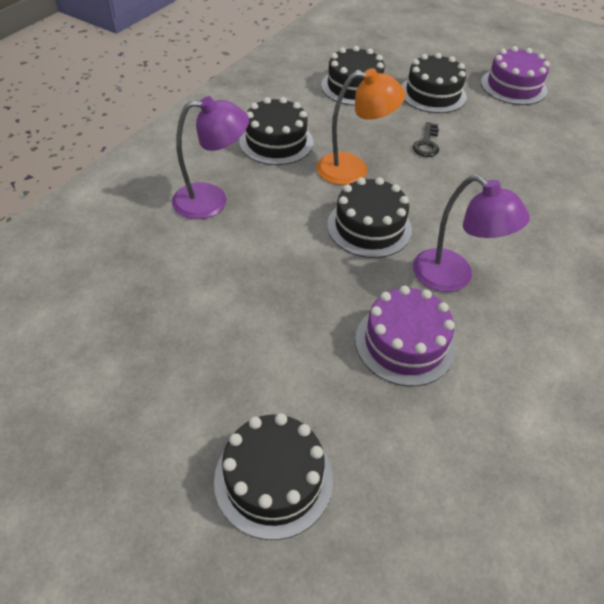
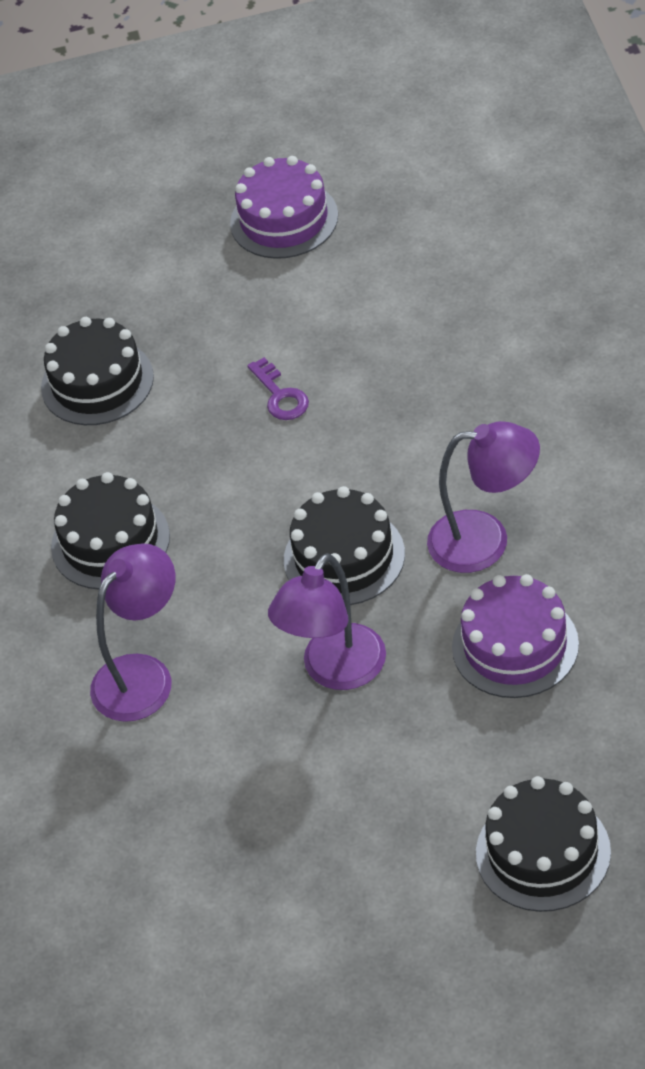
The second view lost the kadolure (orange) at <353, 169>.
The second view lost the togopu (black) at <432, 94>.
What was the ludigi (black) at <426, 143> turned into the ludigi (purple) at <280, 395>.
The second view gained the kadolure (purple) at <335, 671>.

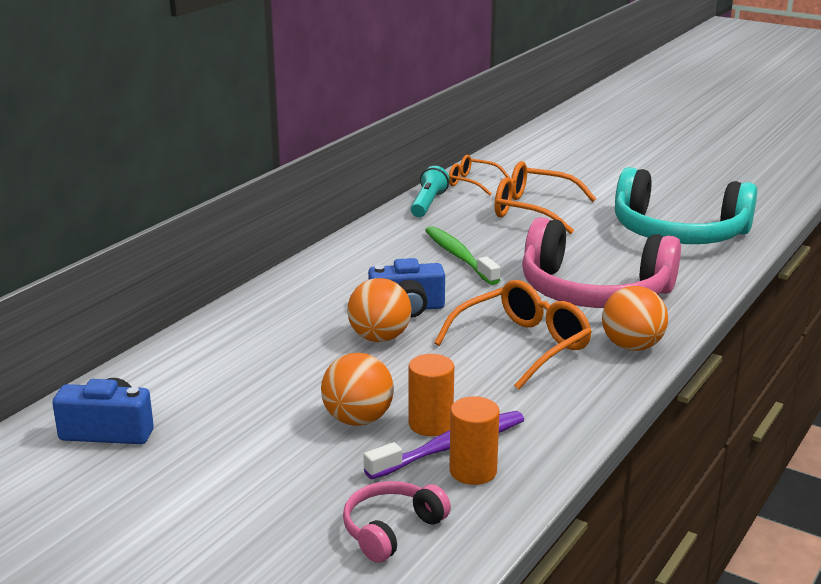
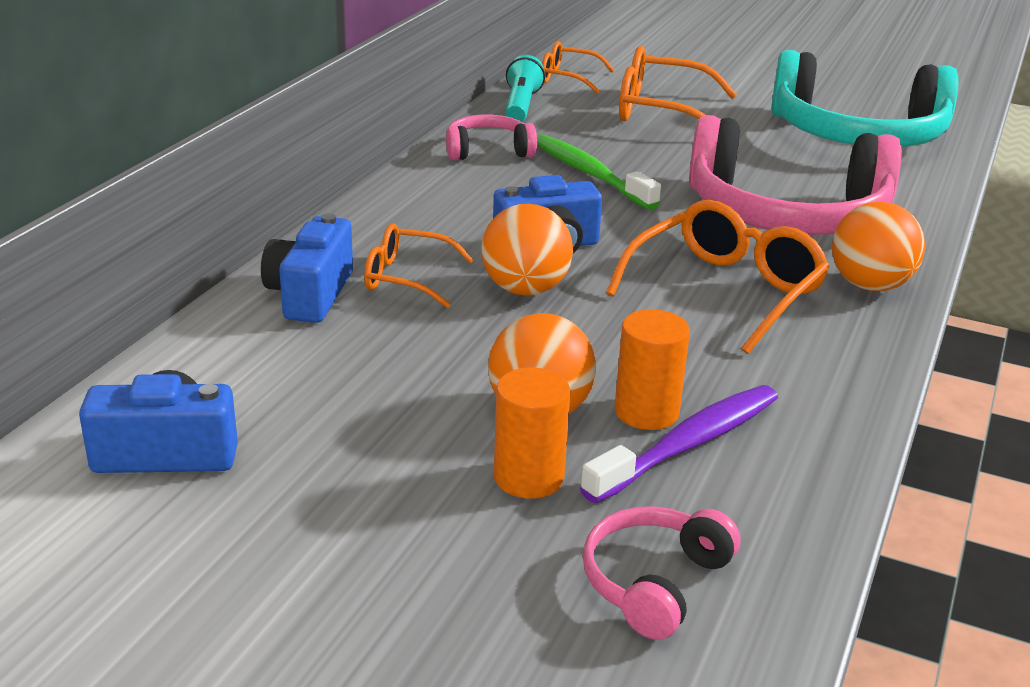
The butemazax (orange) ended up elsewhere, having gone from <473, 471> to <528, 477>.
The second view gained the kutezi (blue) at <310, 294>.
The second view gained the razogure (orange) at <406, 278>.
The second view gained the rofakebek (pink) at <488, 151>.

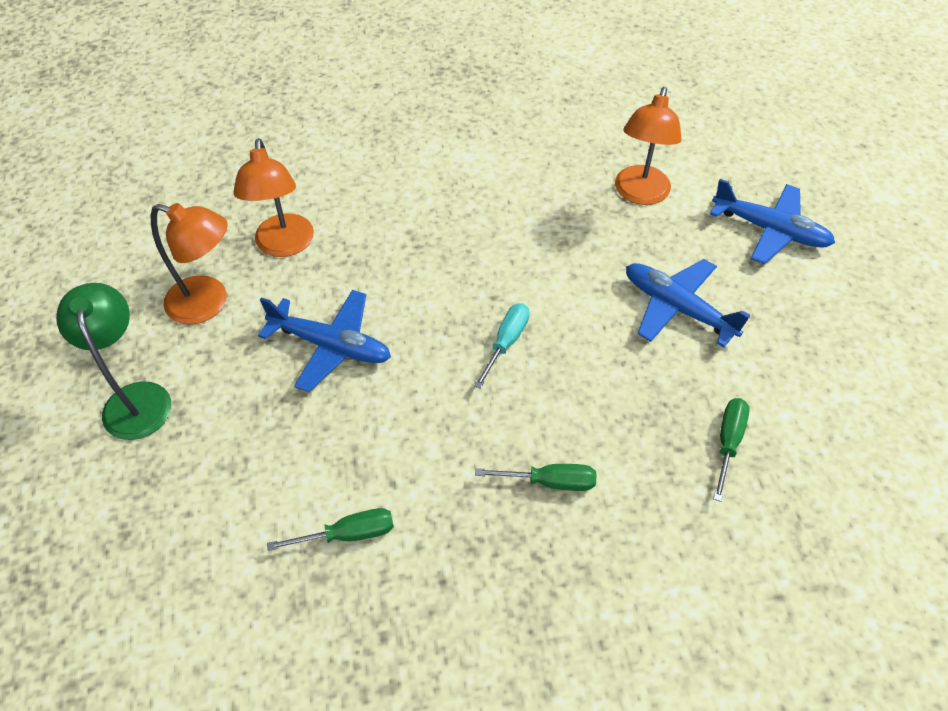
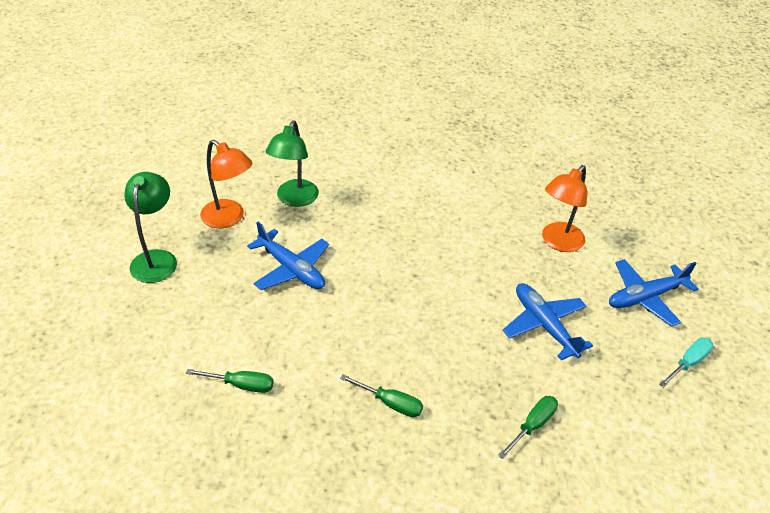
What was the kadolure (orange) at <284, 245> turned into the kadolure (green) at <294, 199>.
The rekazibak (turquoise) ended up elsewhere, having gone from <506, 341> to <688, 362>.
The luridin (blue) at <770, 230> ended up facing another way, 105 degrees clockwise from before.

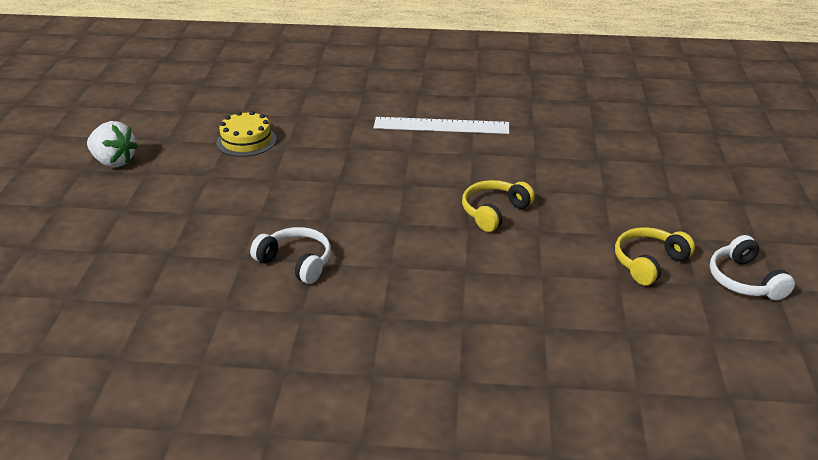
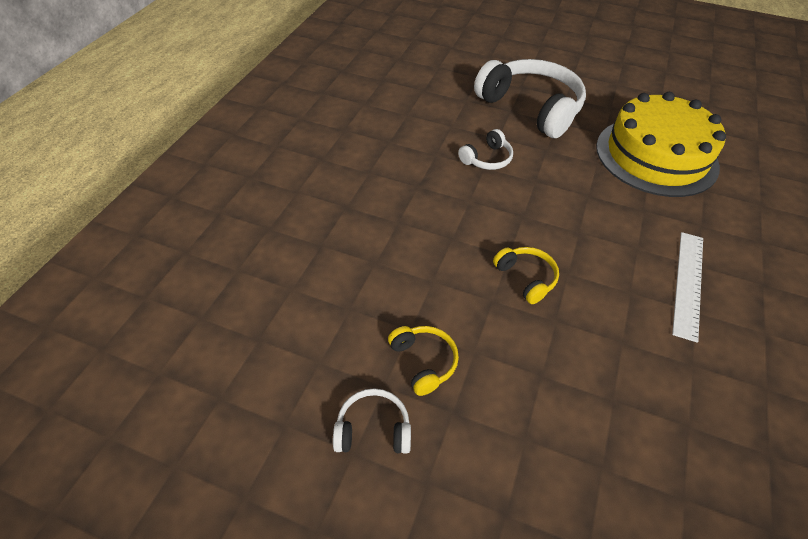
The second view lost the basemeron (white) at <114, 162>.
The size of the togopu (yellow) at <246, 141> changed by a factor of 2.43.
The second view gained the rofakebek (white) at <531, 108>.

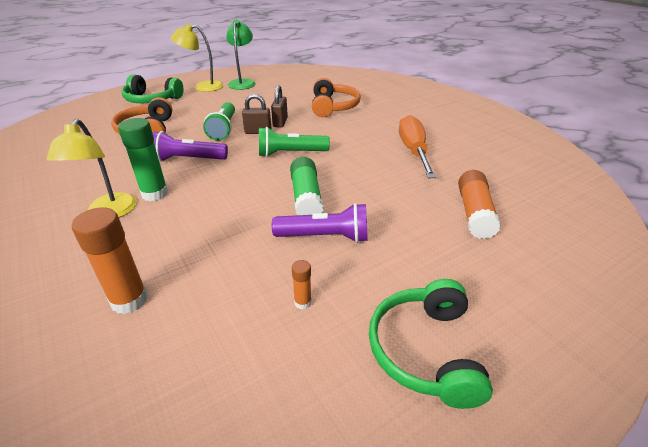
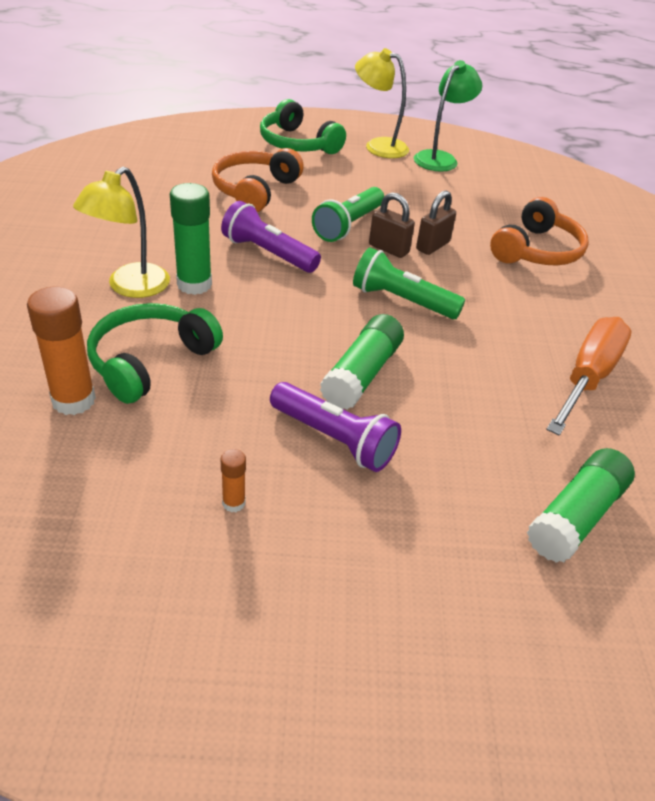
The rofakebek (green) ended up elsewhere, having gone from <425, 350> to <150, 361>.
What was the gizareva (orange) at <474, 213> turned into the gizareva (green) at <575, 516>.

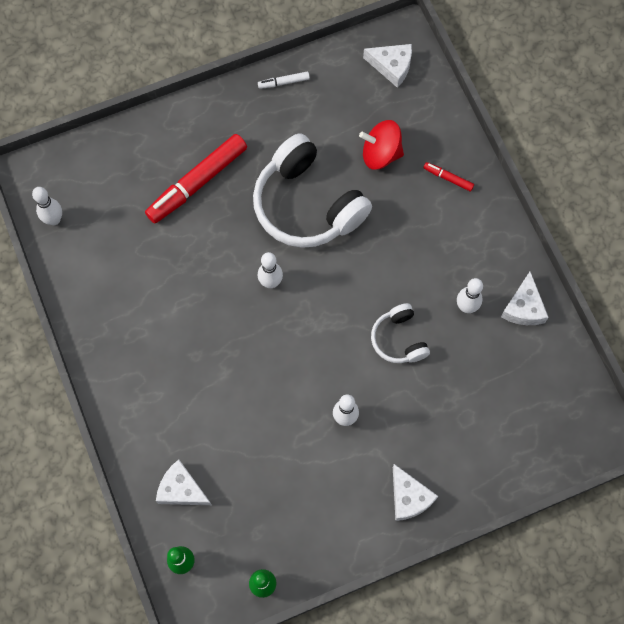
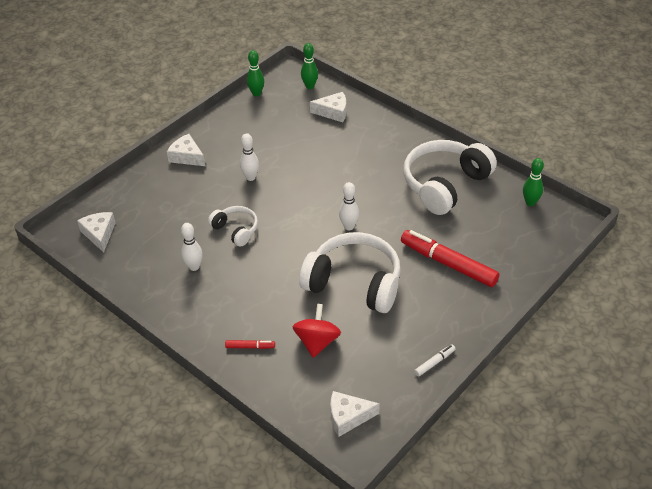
What was the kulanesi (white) at <54, 220> turned into the kulanesi (green) at <530, 202>.
The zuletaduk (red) at <197, 183> ended up facing another way, 75 degrees counterclockwise from before.
The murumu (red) at <380, 154> ended up facing another way, 60 degrees counterclockwise from before.
The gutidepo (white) ended up elsewhere, having gone from <523, 307> to <99, 234>.
The second view gained the rofakebek (white) at <445, 184>.

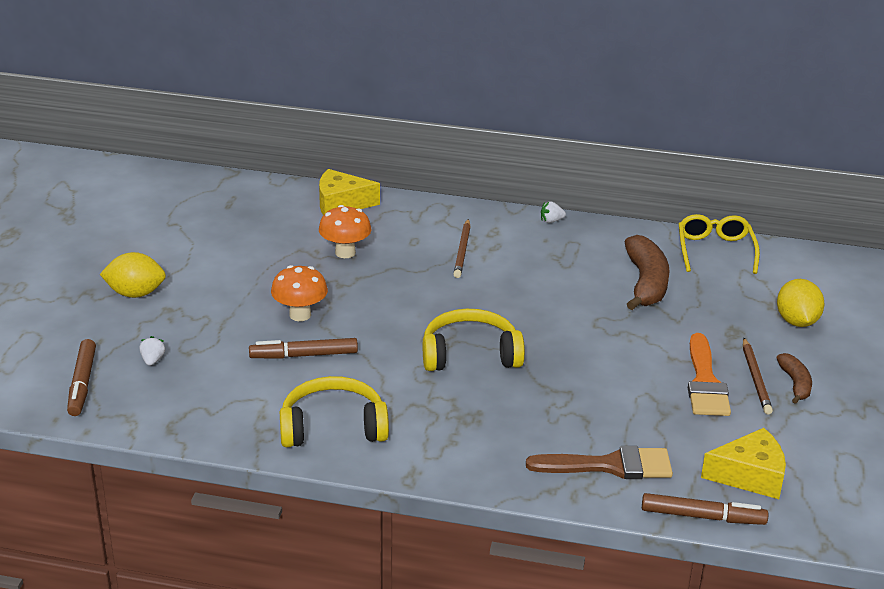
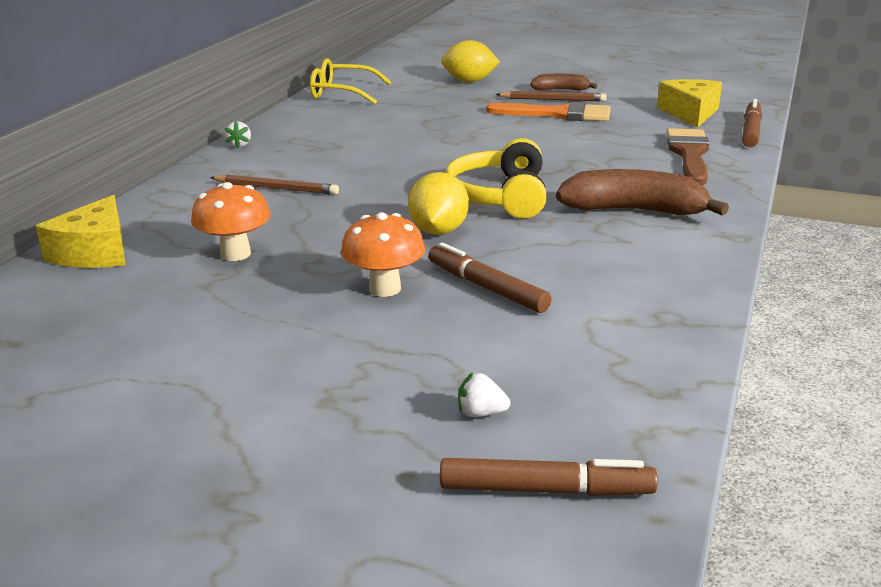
The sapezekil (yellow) ended up elsewhere, having gone from <135, 293> to <438, 231>.
The zuletaduk (brown) at <304, 355> ended up facing another way, 135 degrees clockwise from before.
The second view lost the rofakebek (yellow) at <333, 427>.
The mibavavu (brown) ended up elsewhere, having gone from <646, 283> to <635, 210>.

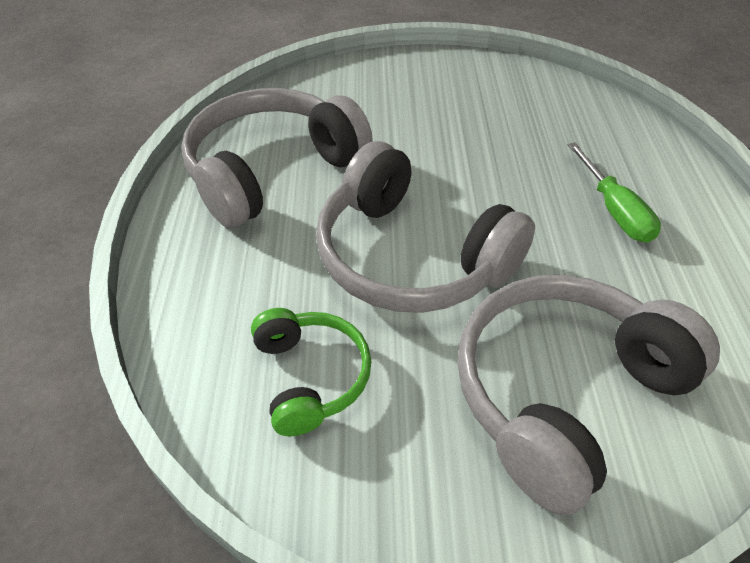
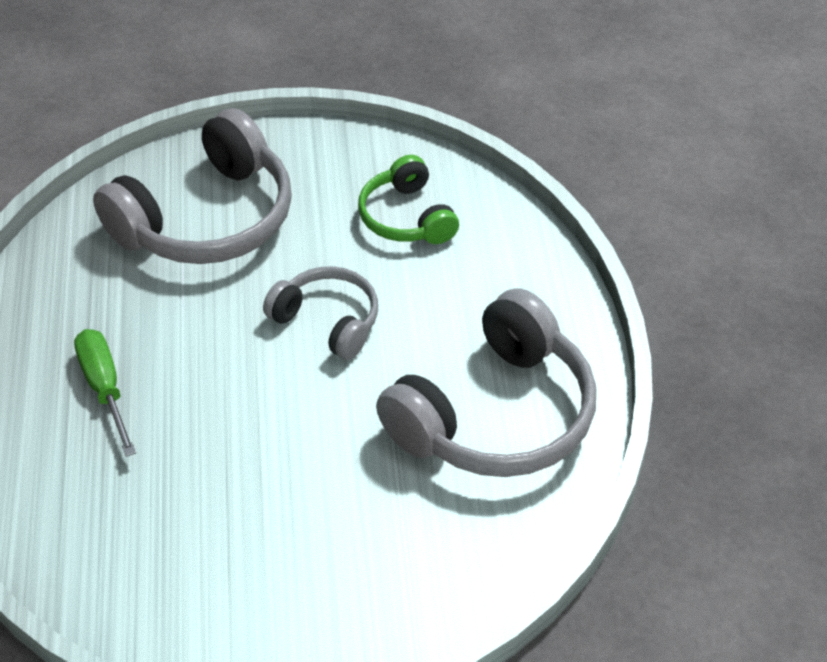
The size of the rofakebek (grey) at <412, 256> changed by a factor of 0.56.

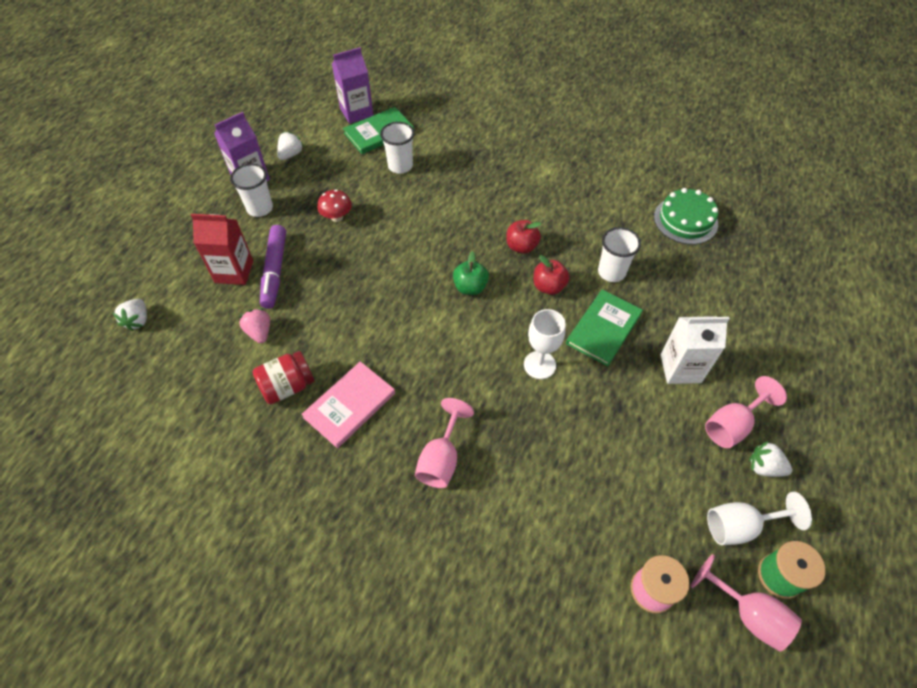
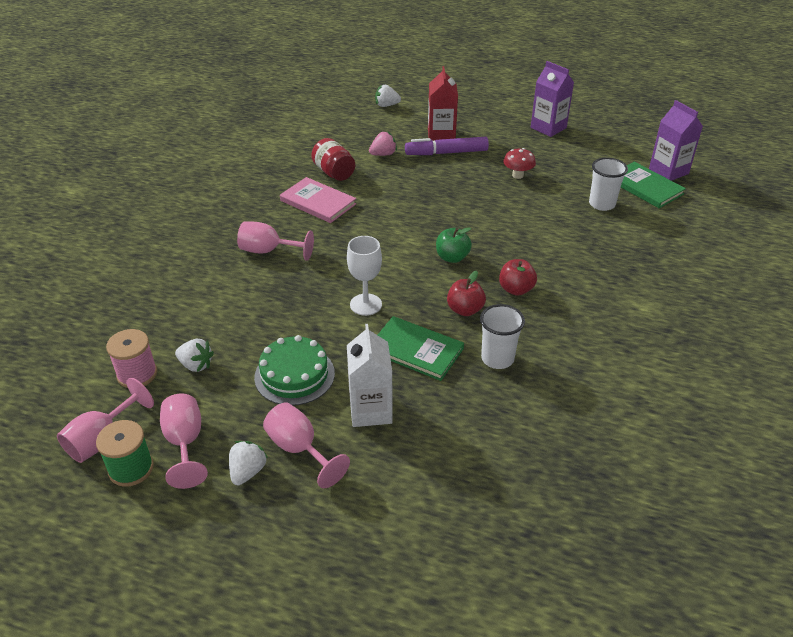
The second view lost the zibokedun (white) at <260, 208>.
The basemeron (white) ended up elsewhere, having gone from <291, 154> to <196, 365>.
The togopu (green) ended up elsewhere, having gone from <685, 220> to <294, 375>.
What was the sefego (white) at <740, 526> turned into the sefego (pink) at <185, 443>.

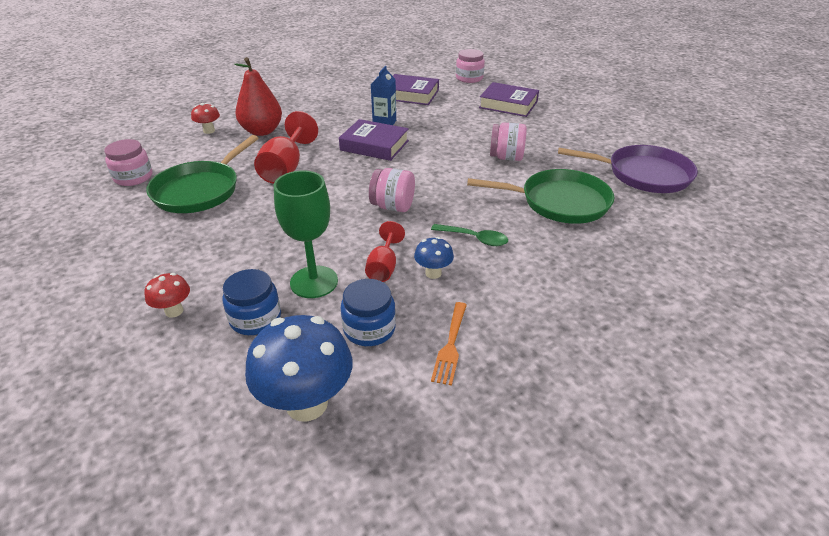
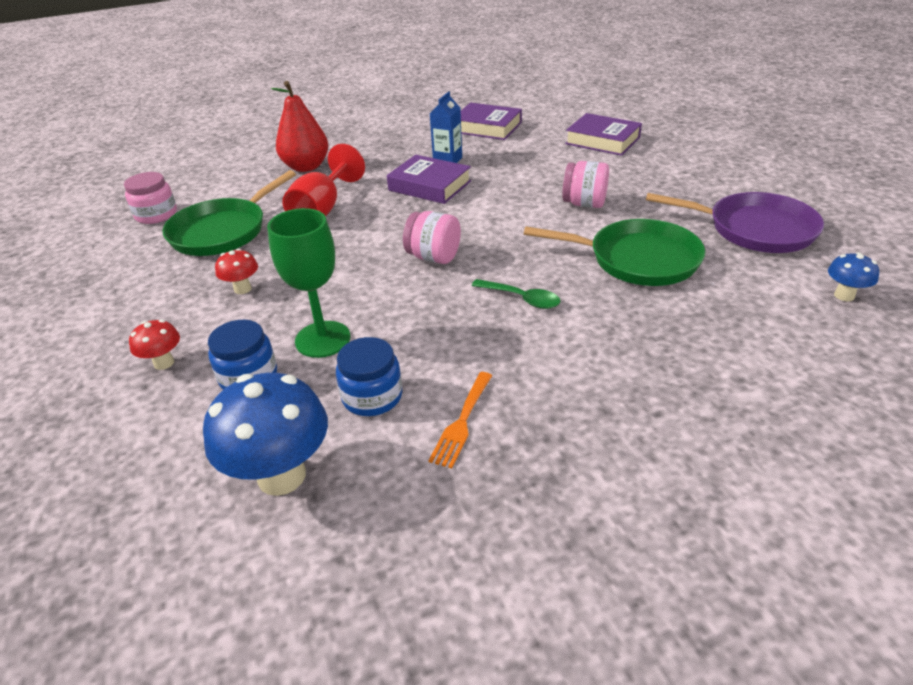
The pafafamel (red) ended up elsewhere, having gone from <209, 131> to <242, 289>.
The second view lost the sefego (red) at <384, 267>.
The pafafamel (blue) ended up elsewhere, having gone from <433, 273> to <844, 295>.
The second view lost the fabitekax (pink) at <469, 78>.

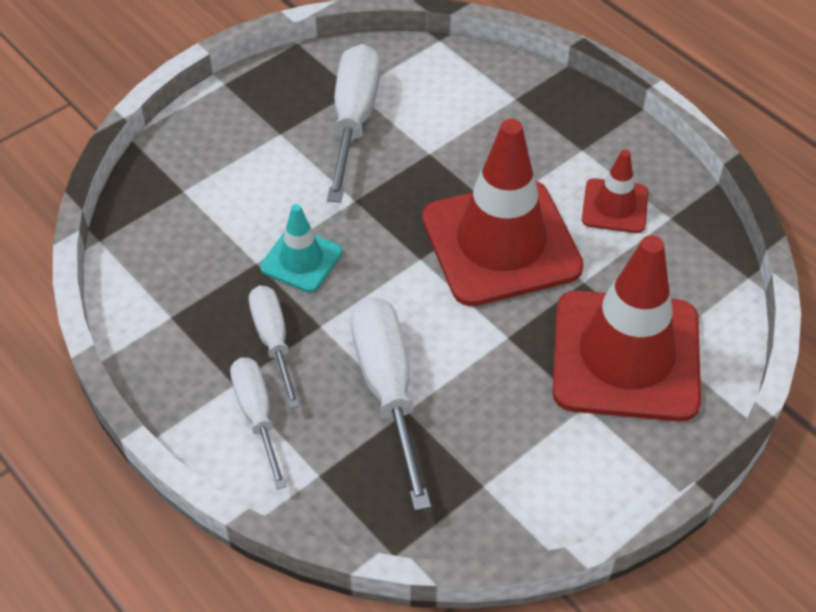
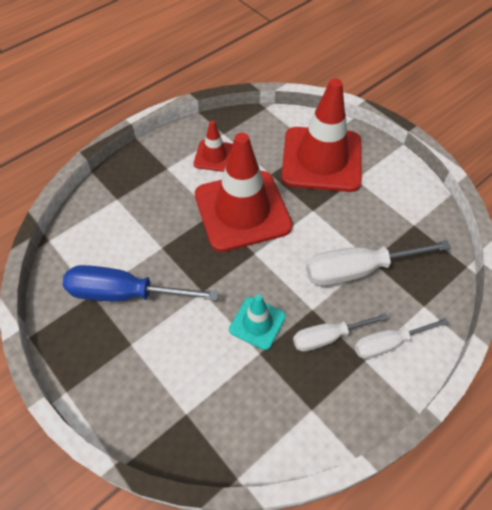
What was the rekazibak (white) at <353, 121> turned into the rekazibak (blue) at <125, 293>.

